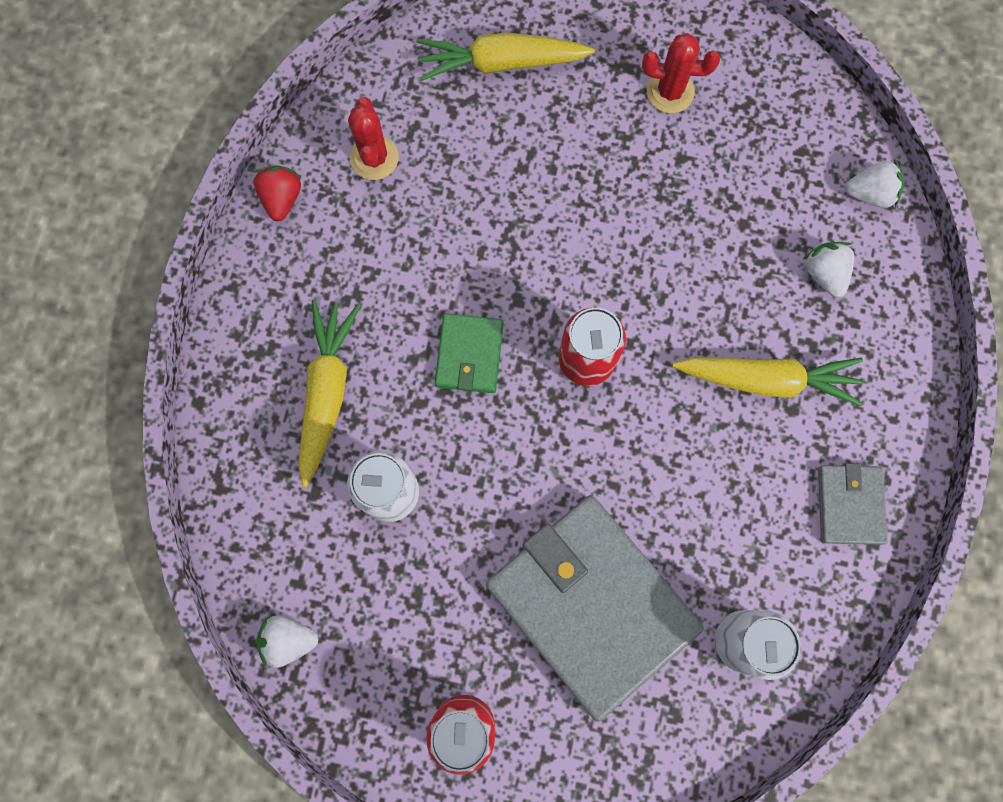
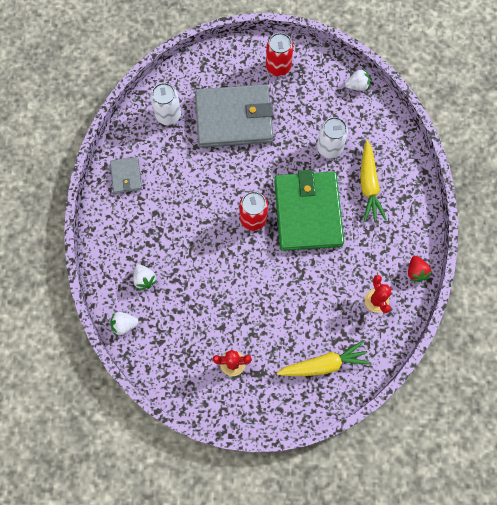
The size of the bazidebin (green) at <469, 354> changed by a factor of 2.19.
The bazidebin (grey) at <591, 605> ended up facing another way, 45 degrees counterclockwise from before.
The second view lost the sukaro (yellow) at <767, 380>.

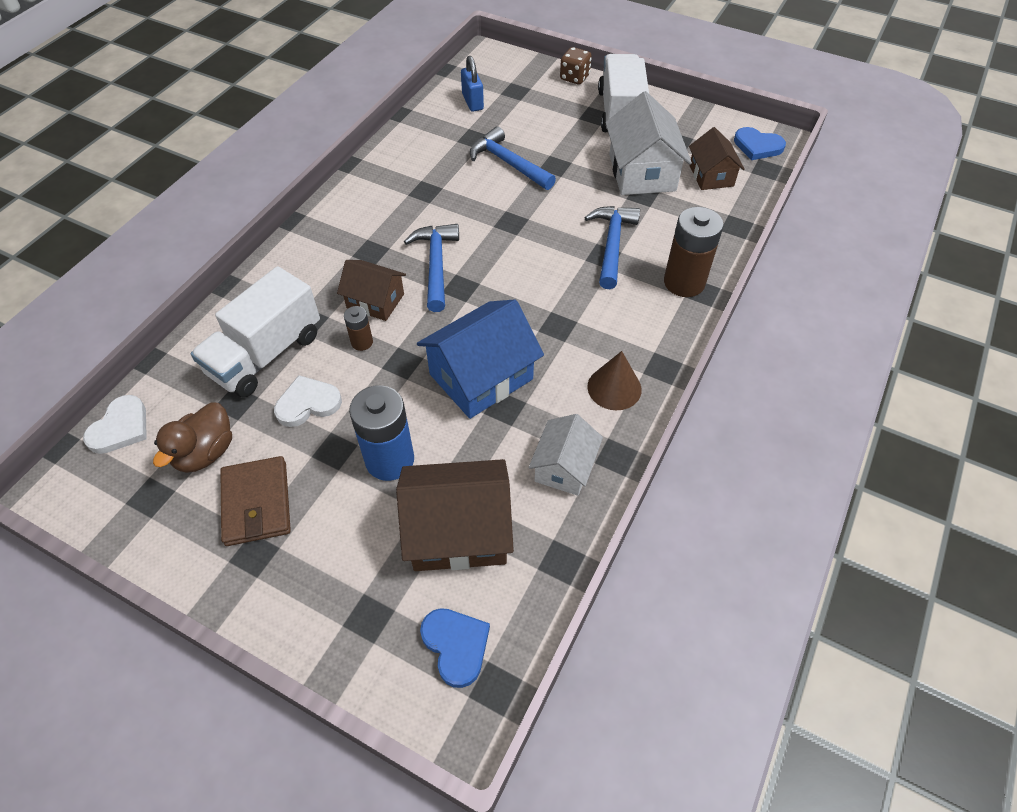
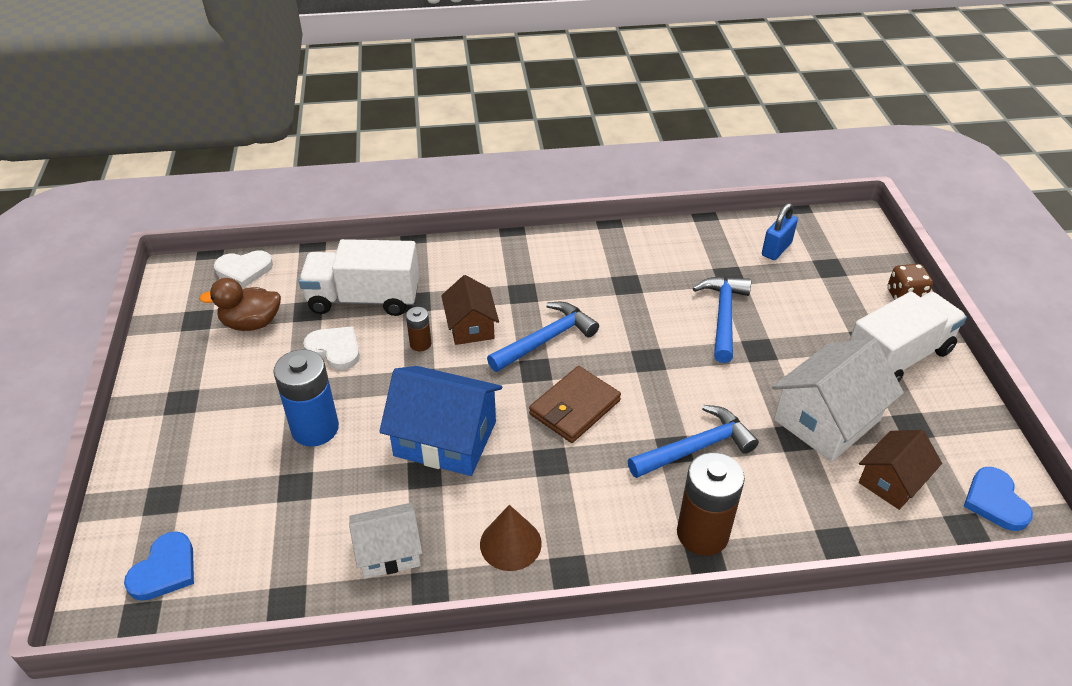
The bazidebin (brown) ended up elsewhere, having gone from <257, 503> to <575, 407>.
The second view lost the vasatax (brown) at <458, 531>.

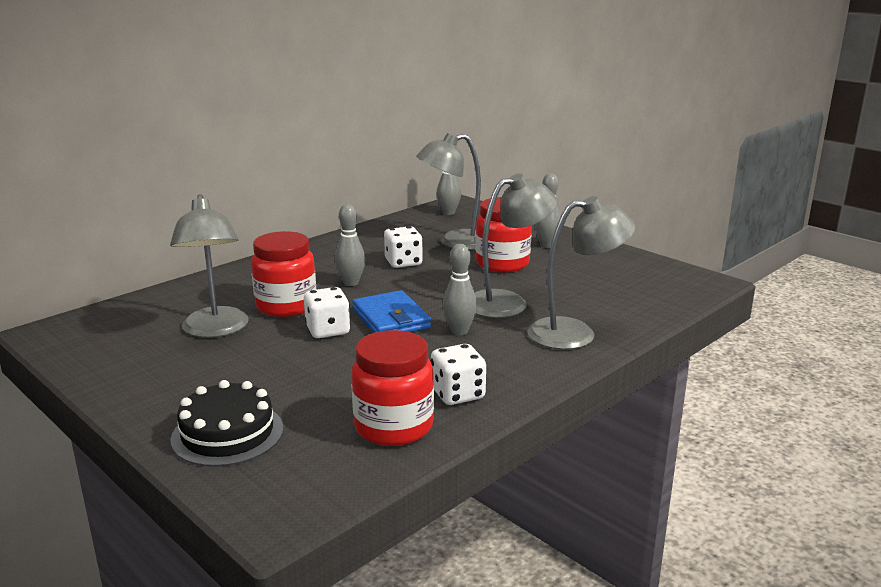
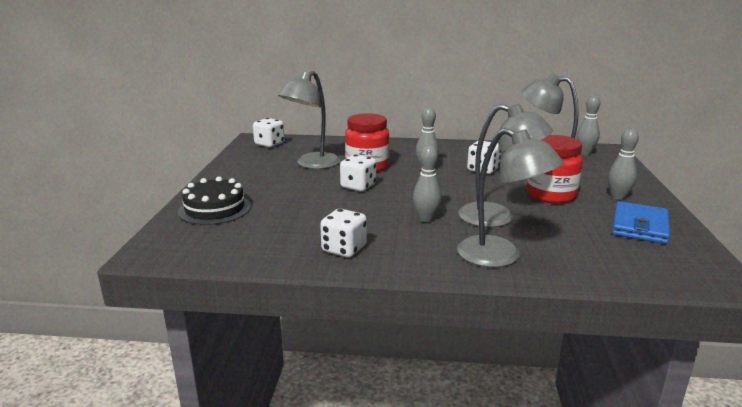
The second view lost the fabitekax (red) at <393, 427>.
The bazidebin (blue) ended up elsewhere, having gone from <391, 319> to <639, 226>.
The second view gained the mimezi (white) at <269, 144>.

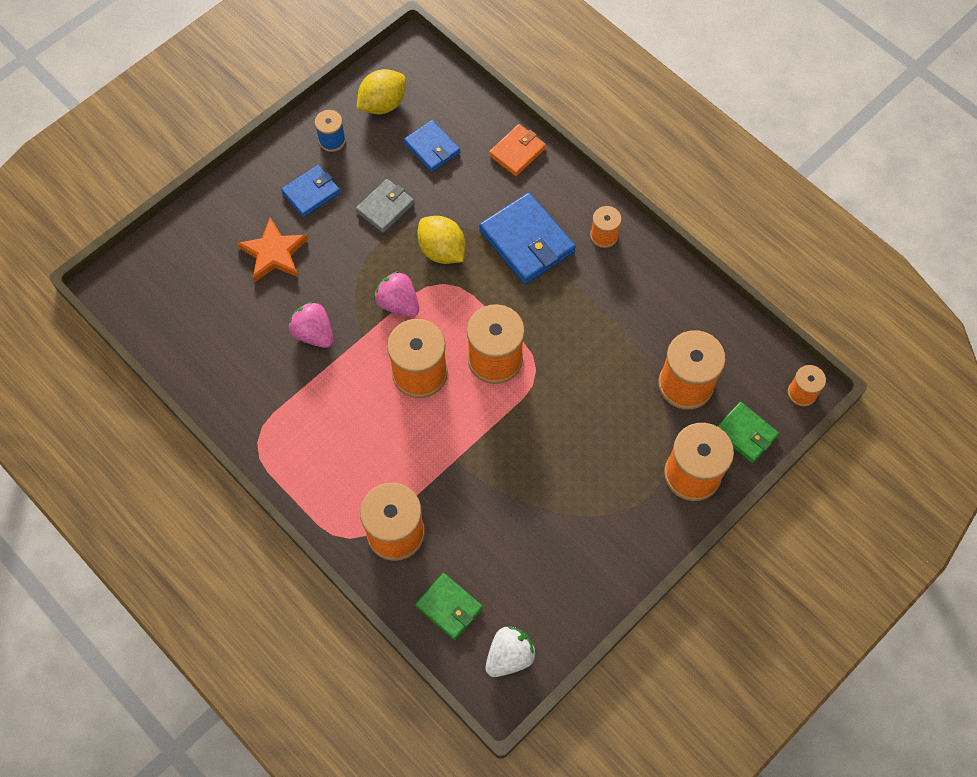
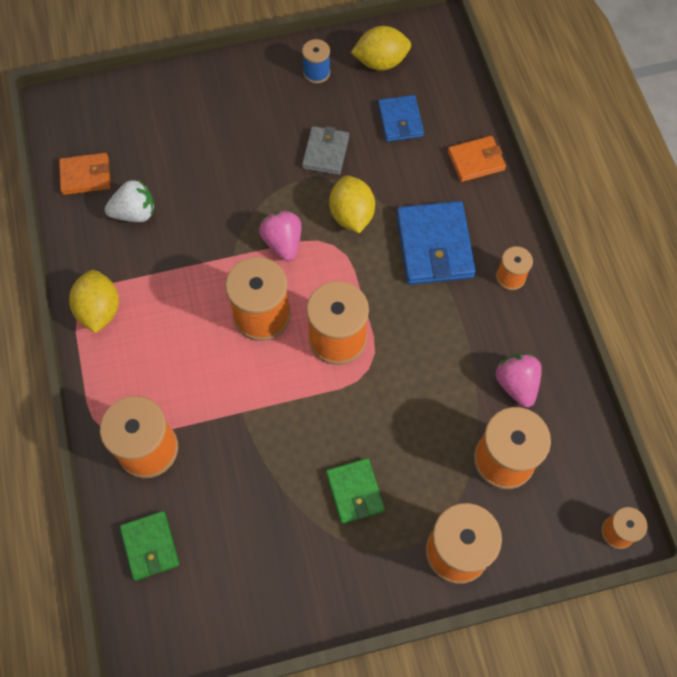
The second view lost the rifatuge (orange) at <274, 253>.
The second view lost the bazidebin (blue) at <311, 193>.
The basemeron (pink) ended up elsewhere, having gone from <314, 333> to <516, 384>.
The bazidebin (grey) at <385, 207> ended up facing another way, 60 degrees counterclockwise from before.
The basemeron (white) ended up elsewhere, having gone from <509, 656> to <135, 213>.
The bazidebin (green) ended up elsewhere, having gone from <745, 433> to <355, 492>.
The second view gained the bazidebin (orange) at <86, 176>.
The second view gained the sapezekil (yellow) at <99, 310>.

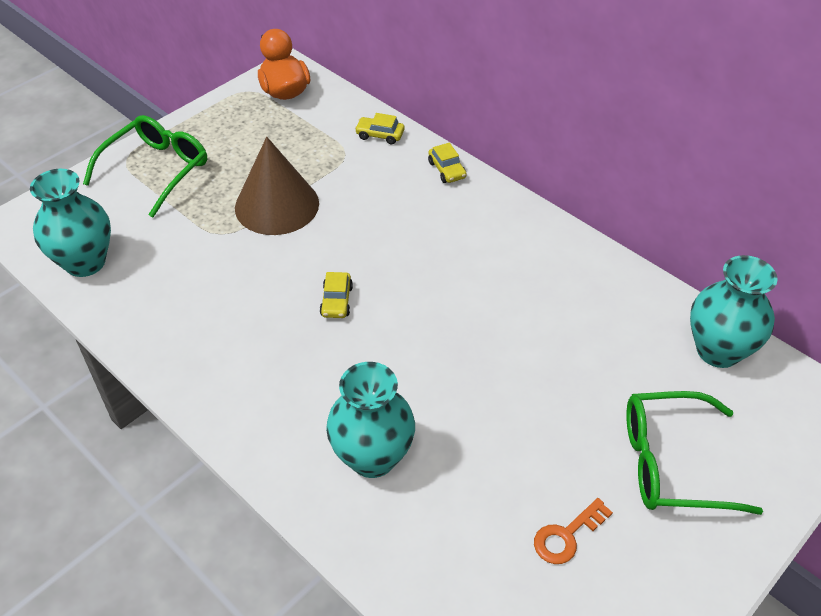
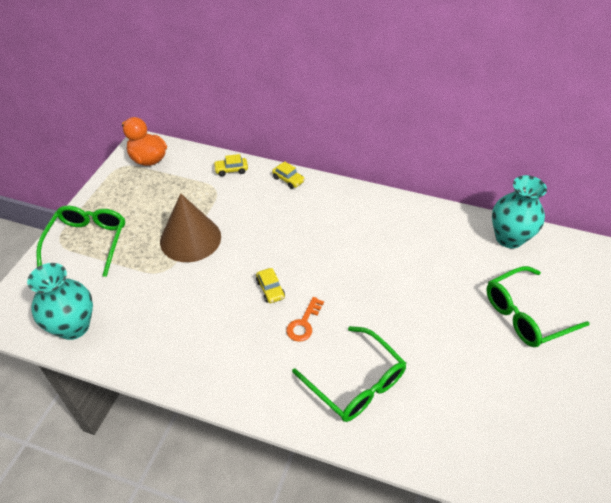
Where the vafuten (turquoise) stood at <372, 457>, the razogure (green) came to stand at <356, 383>.
The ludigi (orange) ended up elsewhere, having gone from <567, 536> to <304, 323>.

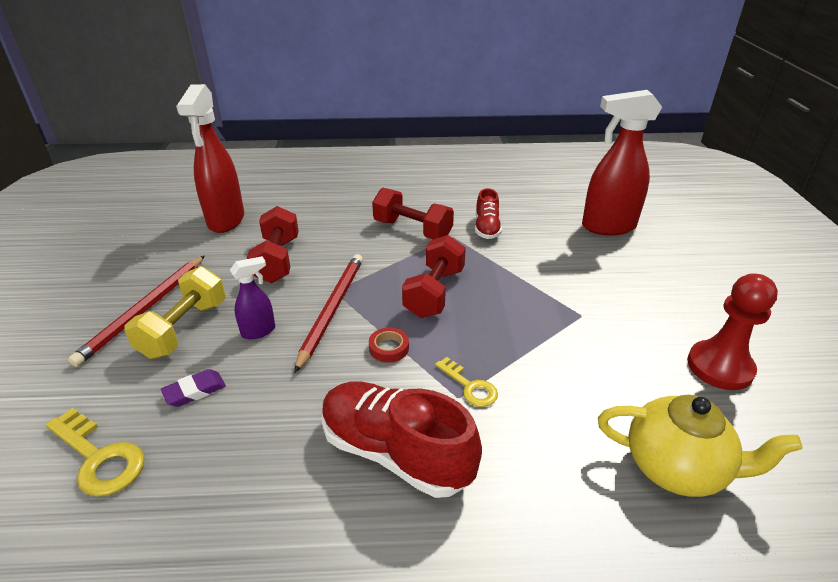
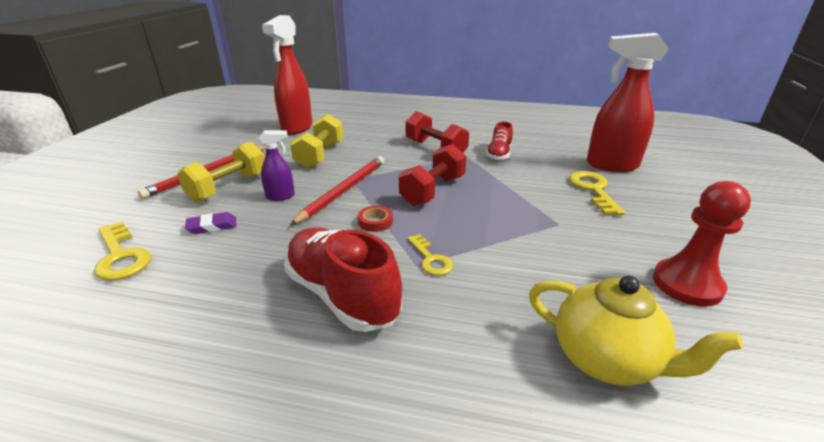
What was the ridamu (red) at <277, 260> turned into the ridamu (yellow) at <320, 155>.
The second view gained the ludigi (yellow) at <593, 190>.

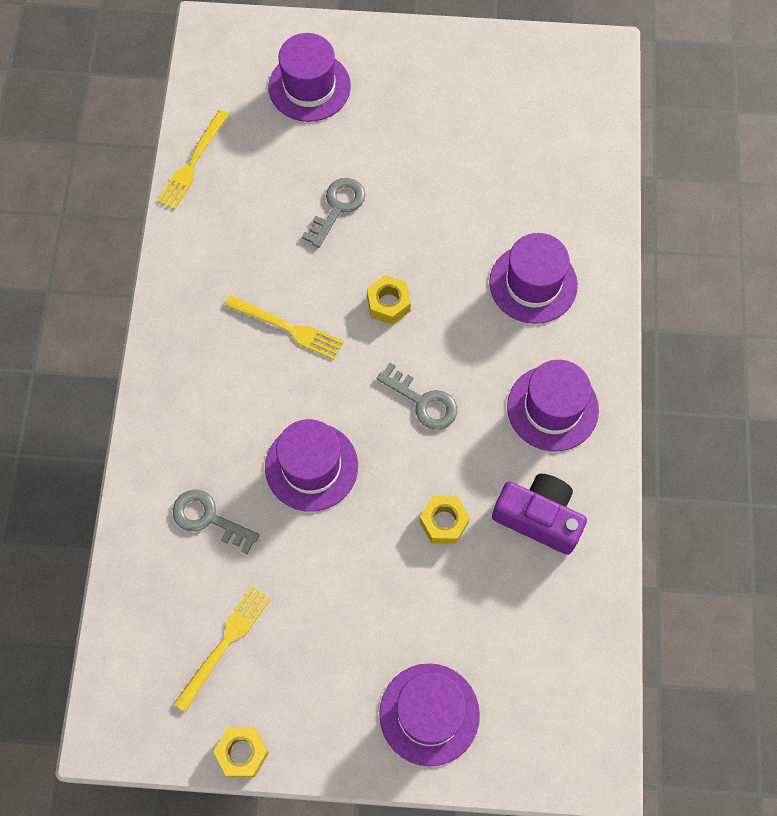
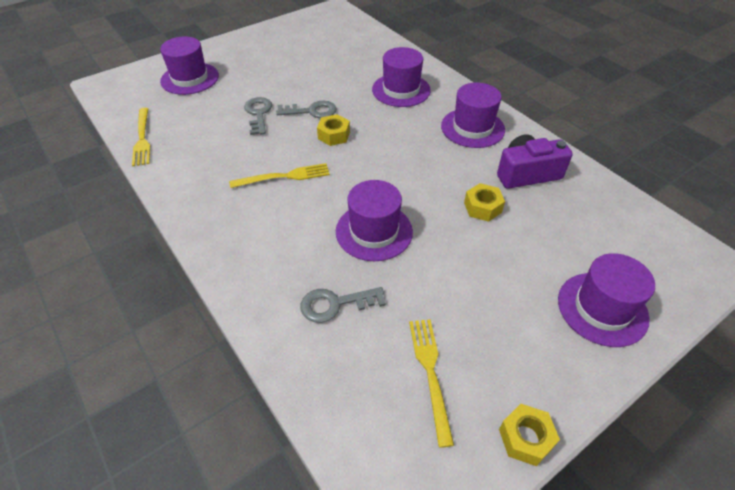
The ludigi (grey) ended up elsewhere, having gone from <422, 401> to <311, 111>.

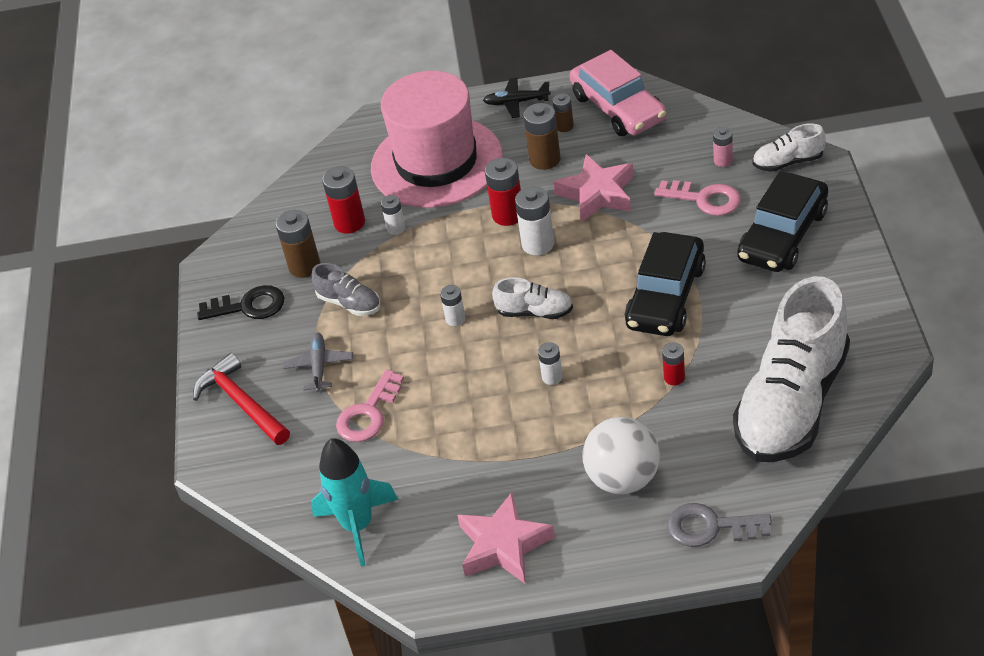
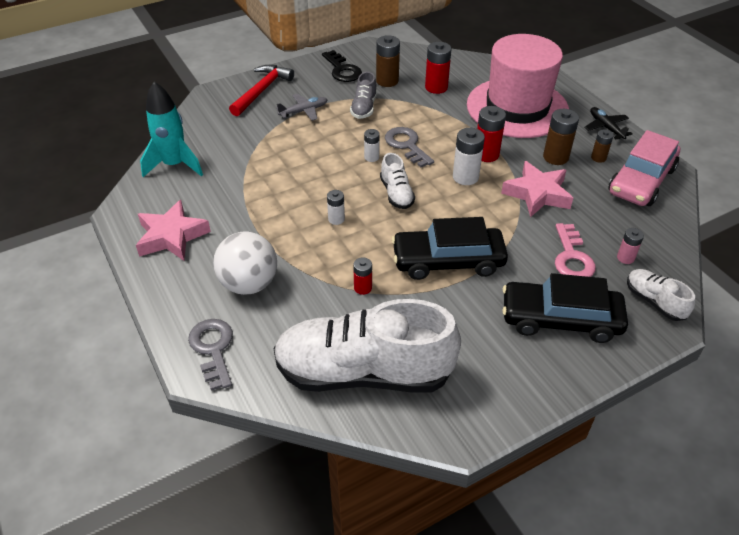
The second view lost the ludigi (pink) at <368, 413>.
The second view lost the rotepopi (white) at <396, 228>.
The second view gained the ludigi (grey) at <406, 145>.

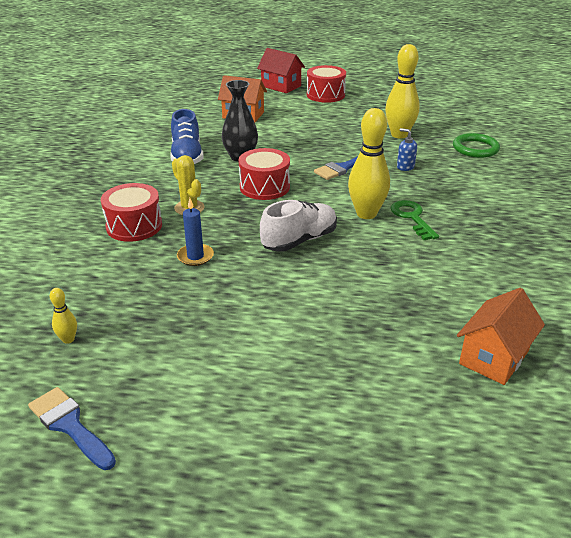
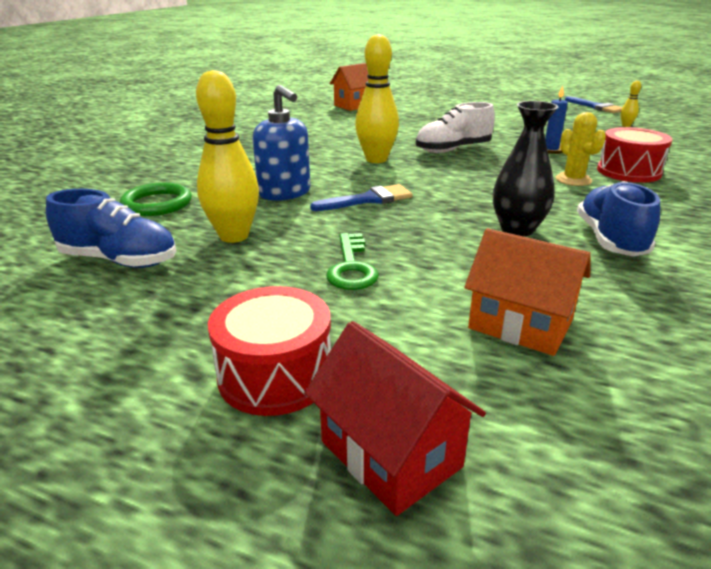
The second view lost the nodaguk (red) at <264, 187>.
The ludigi (green) ended up elsewhere, having gone from <412, 217> to <351, 267>.
The size of the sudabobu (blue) at <405, 167> changed by a factor of 1.91.
The second view gained the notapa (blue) at <120, 260>.

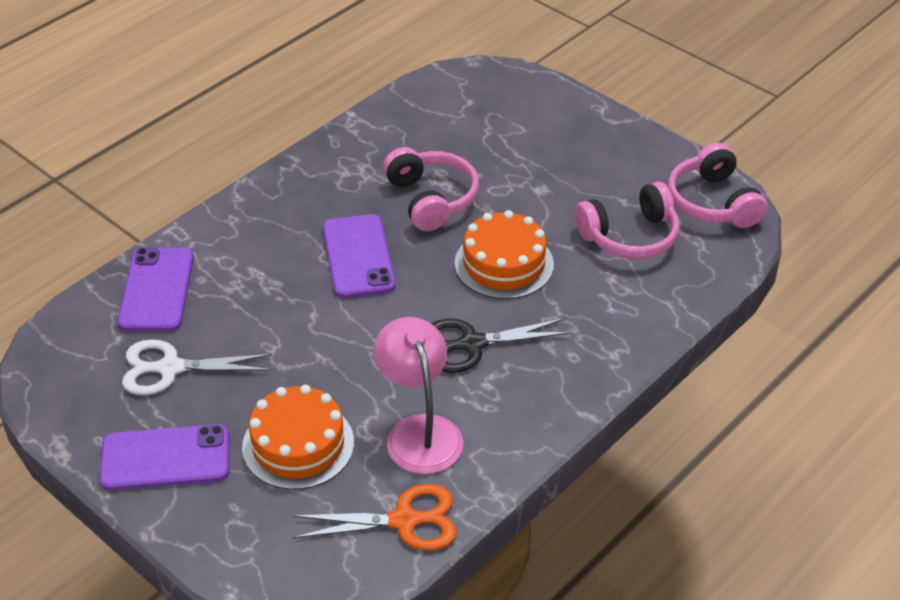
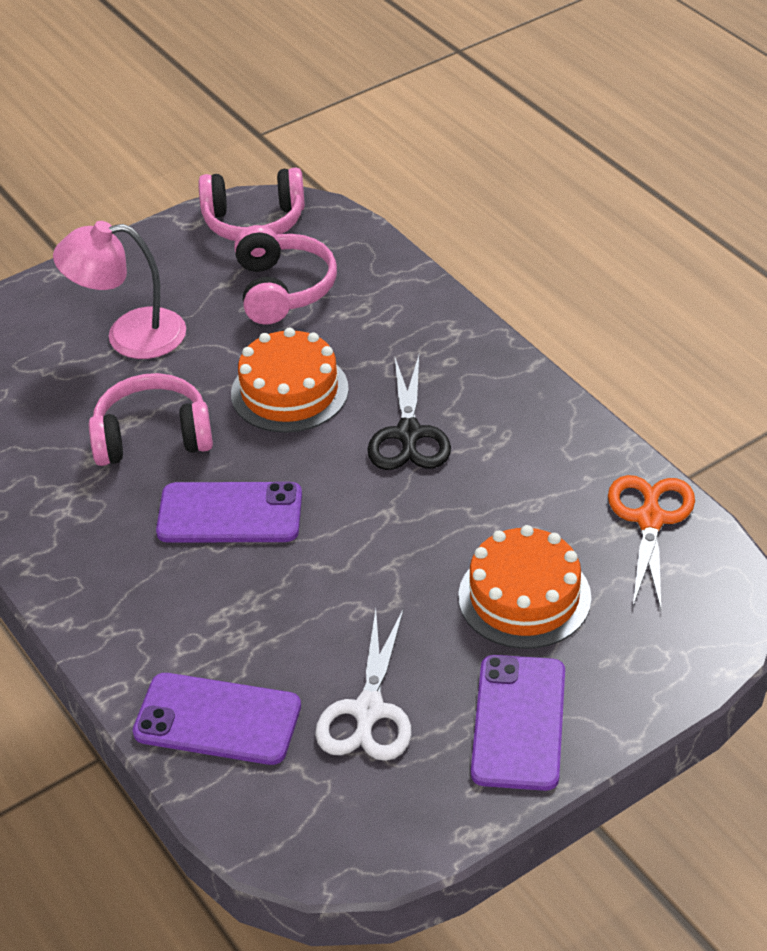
The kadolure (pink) ended up elsewhere, having gone from <419, 431> to <129, 335>.

